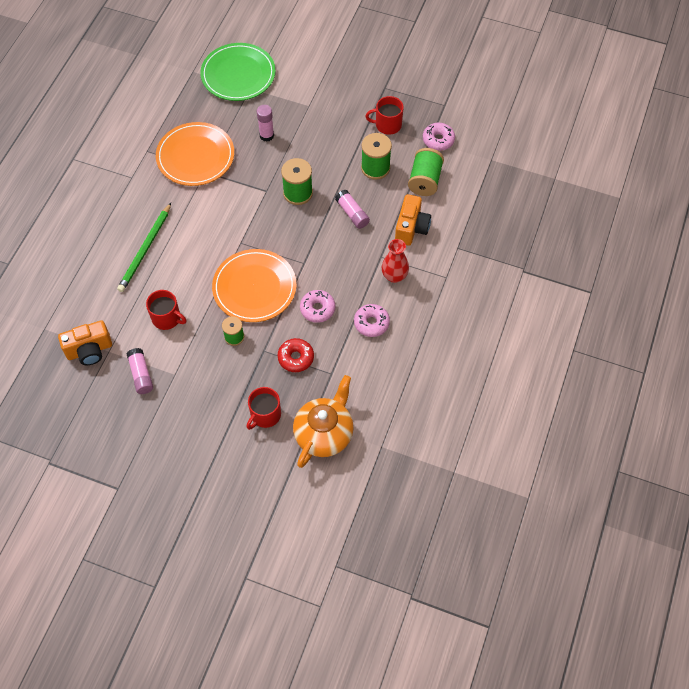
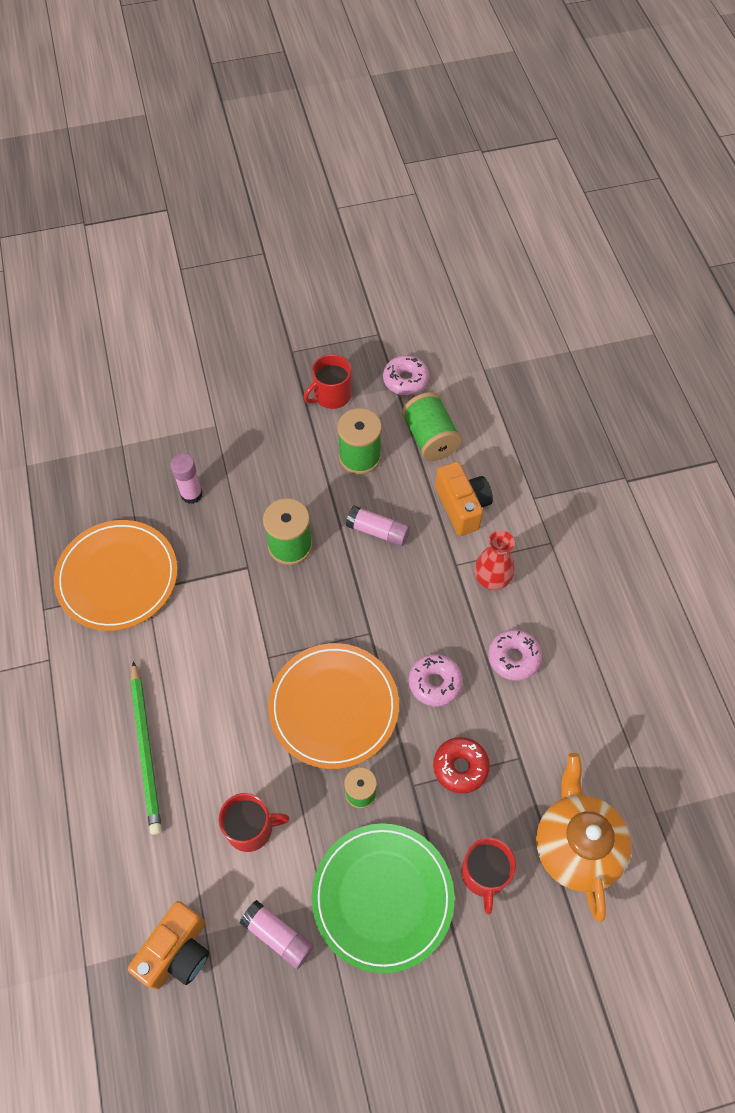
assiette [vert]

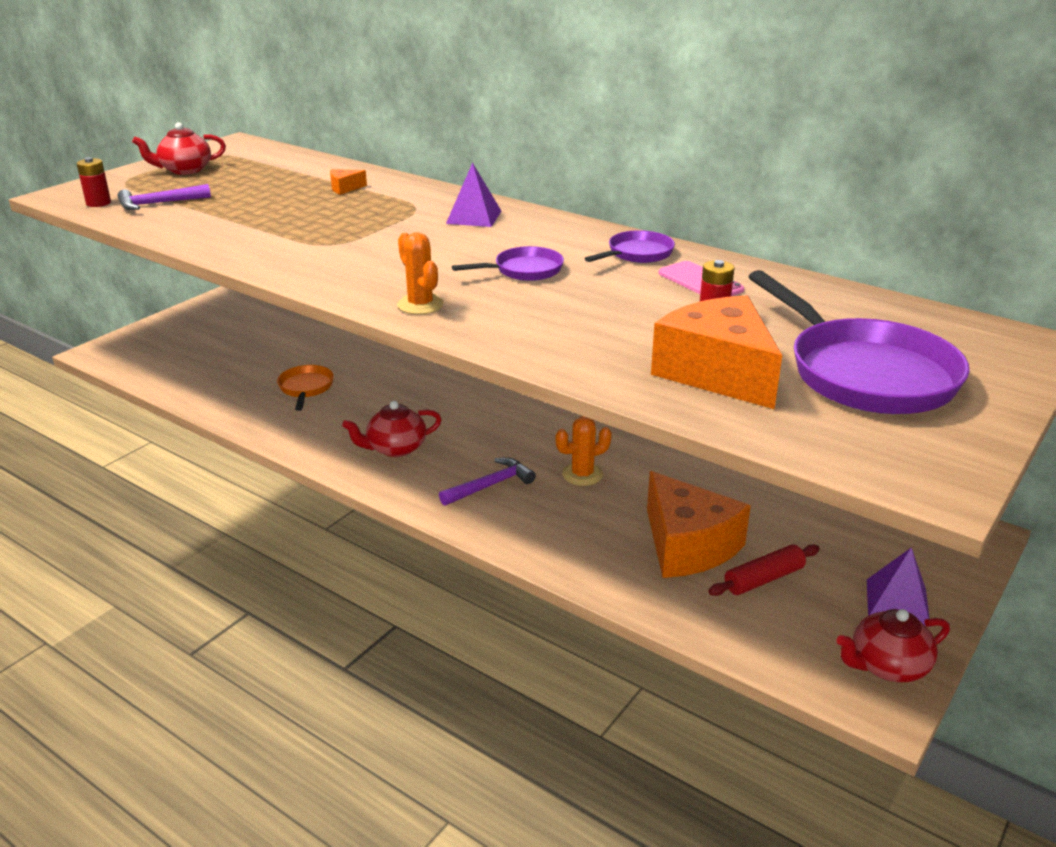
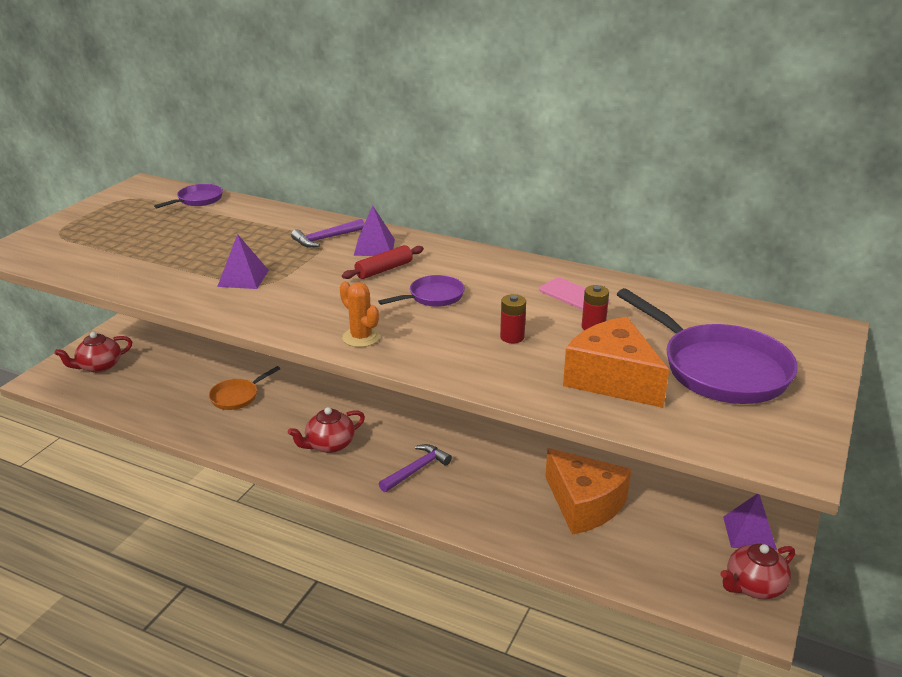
théière [rouge] (no. 1 from left)
poêle [violet] (no. 1 from left)
poêle [orange]
pyramide [violet] (no. 1 from left)
marteau [violet] (no. 1 from left)
rouleau à pâtisserie [rouge]
pile [rouge] (no. 1 from left)
fromage [orange] (no. 1 from left in the first image)
cactus [orange] (no. 2 from left in the first image)

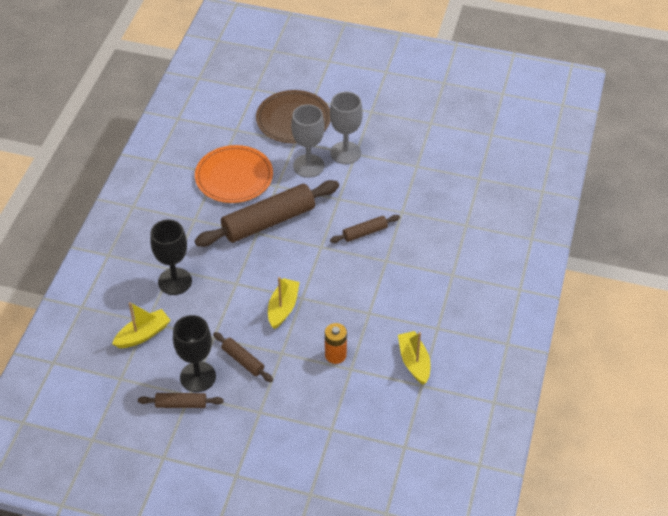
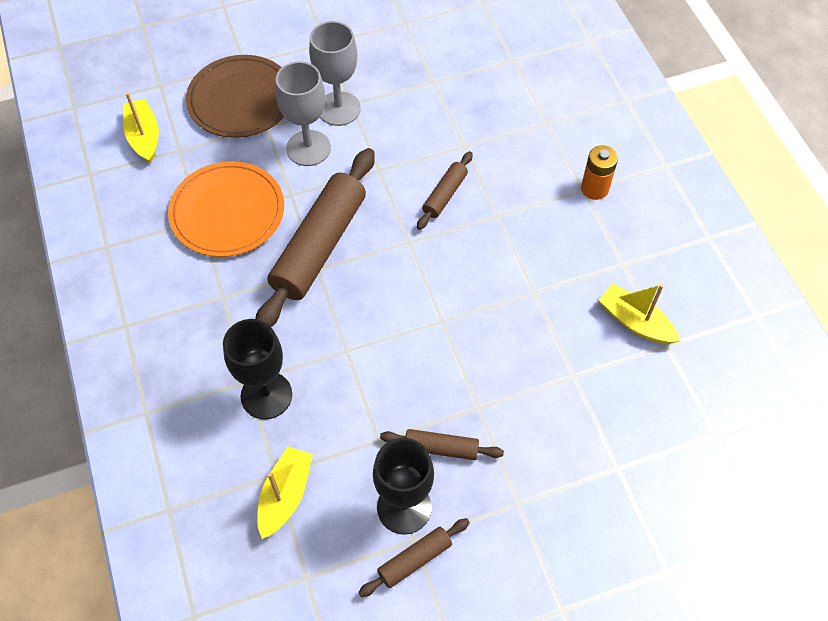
bateau [jaune] (no. 1 from left)
pile [orange]

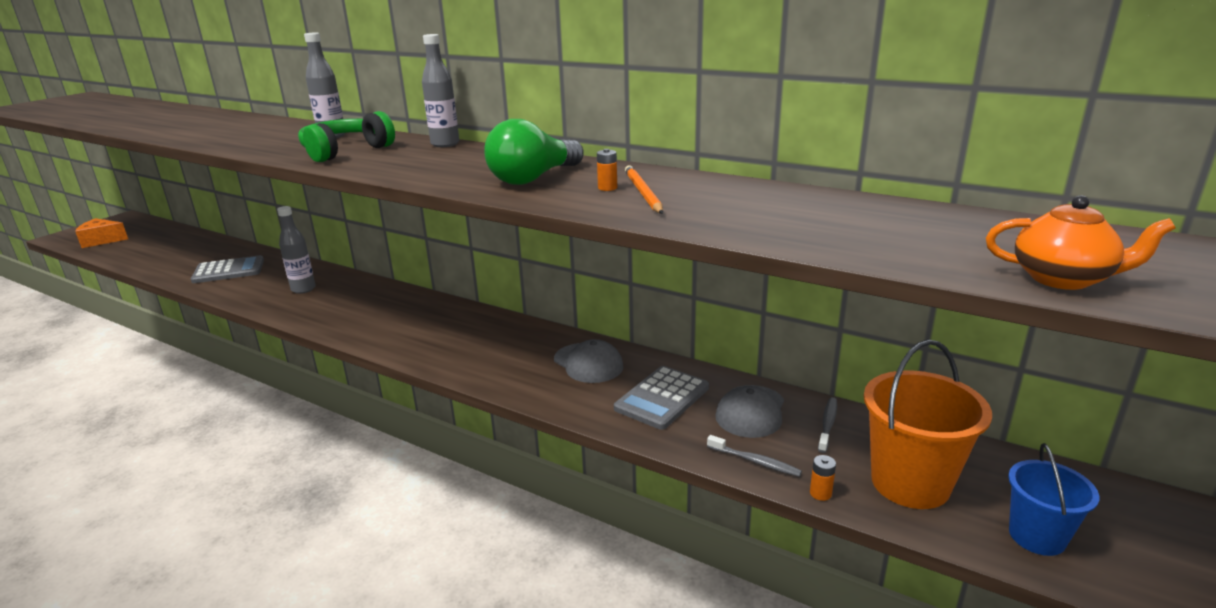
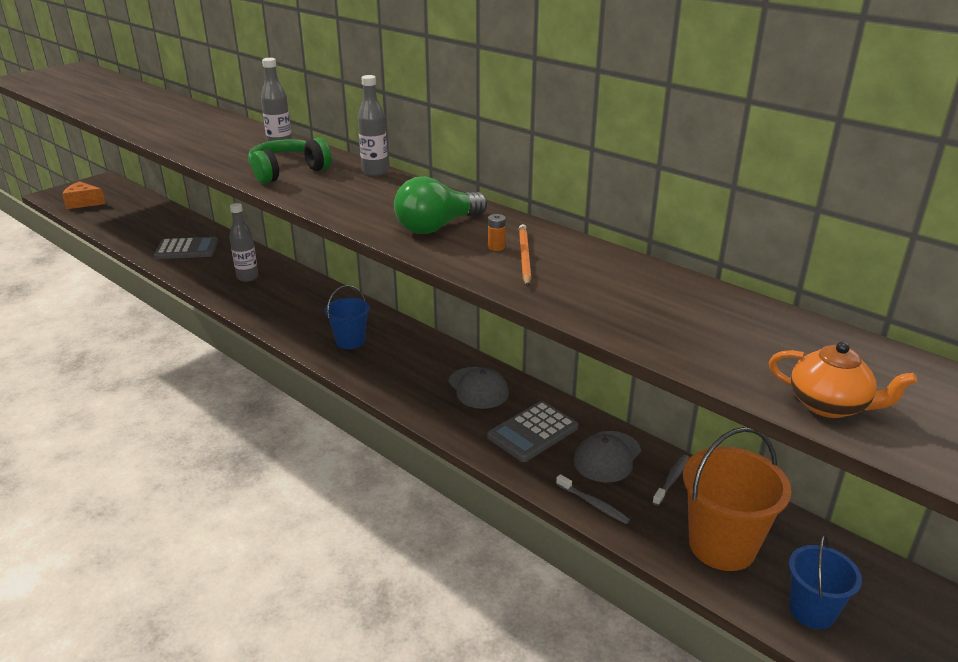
seau [bleu] (no. 1 from left)
pile [orange] (no. 2 from left in the first image)

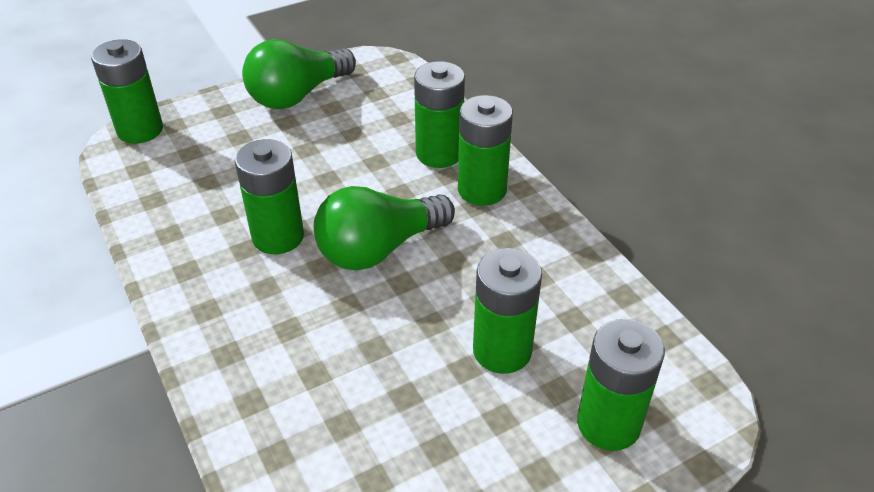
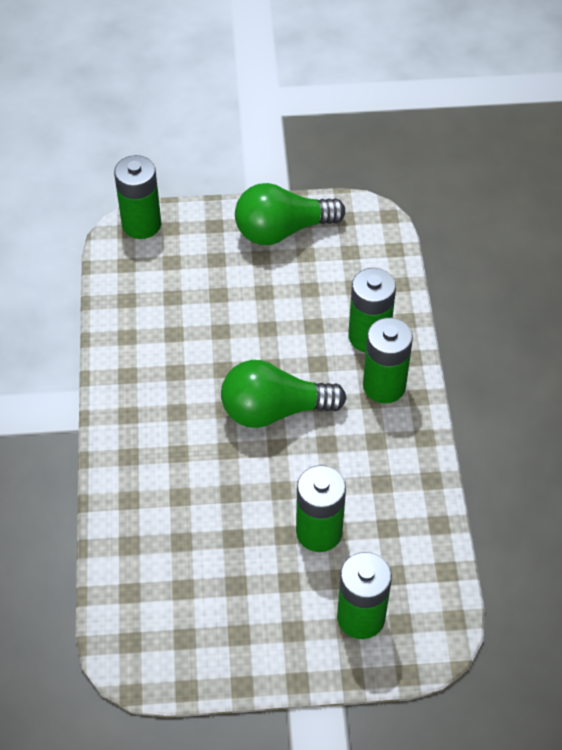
pile [vert] (no. 2 from left in the first image)

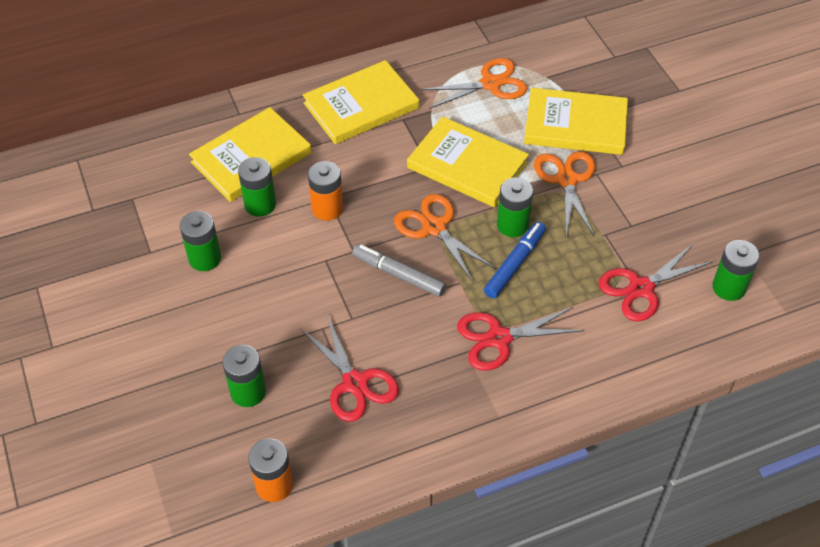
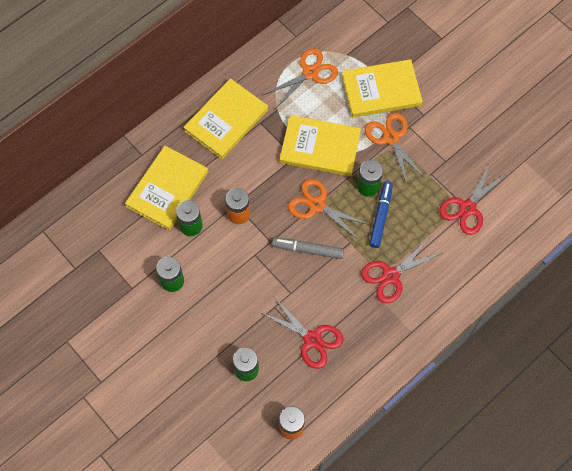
pile [vert] (no. 5 from left in the first image)

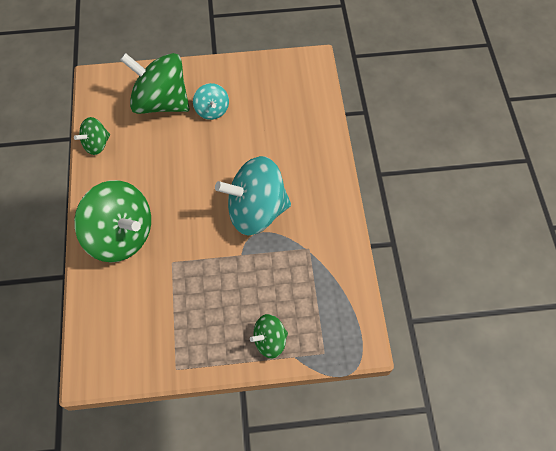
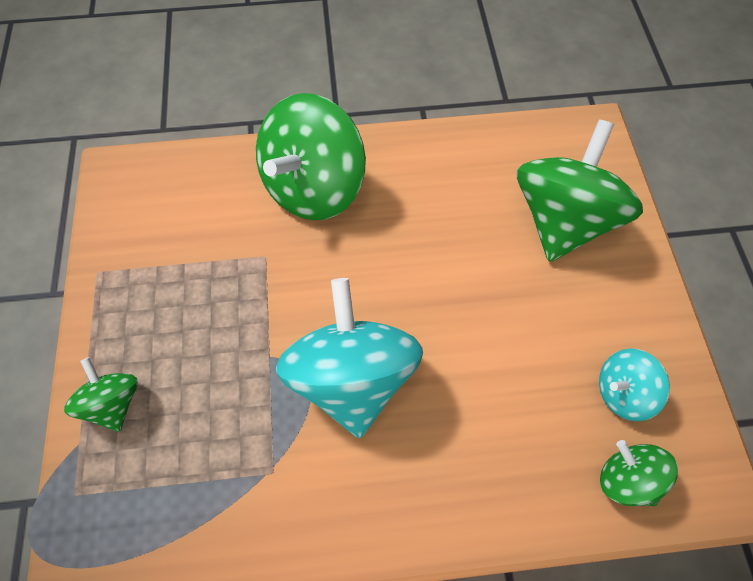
toupie [turquoise] (no. 2 from left)
toupie [vert] (no. 4 from left)

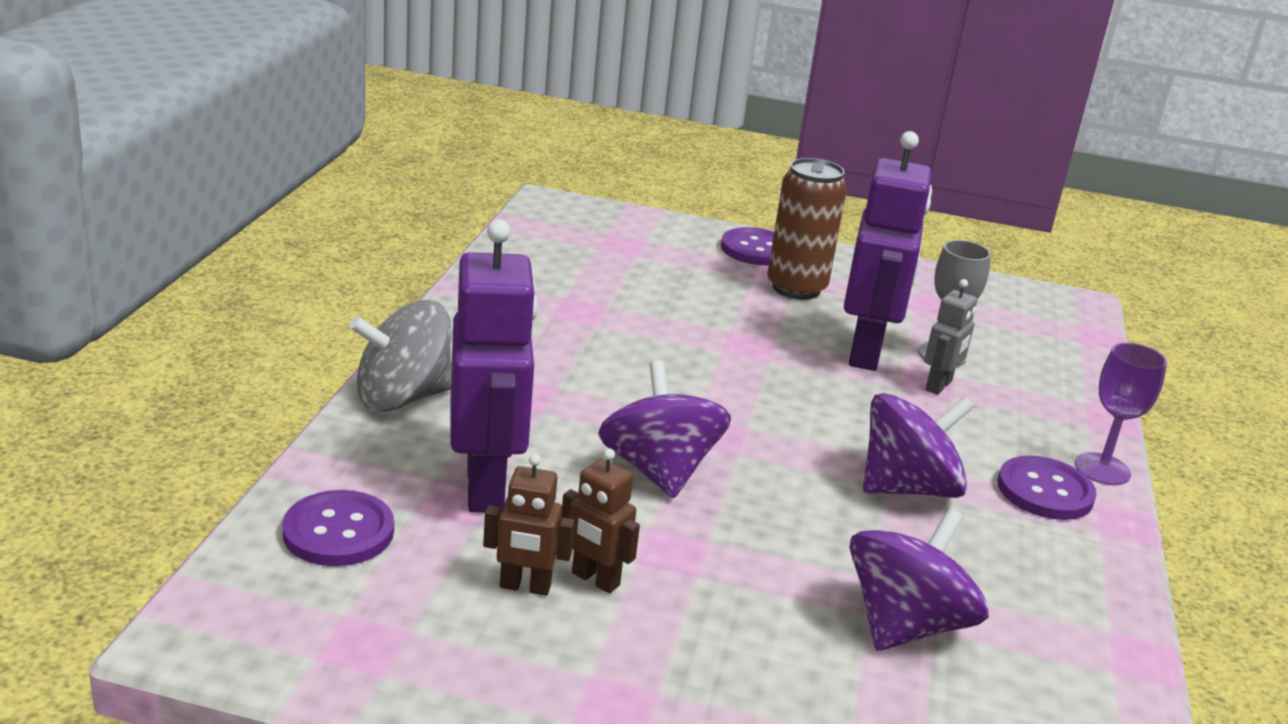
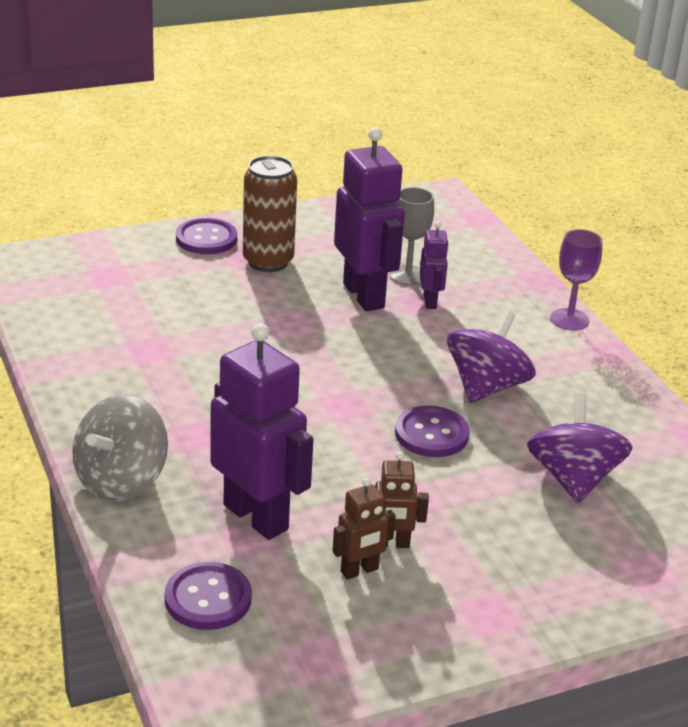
bouton [violet] (no. 3 from left)
robot [violet] (no. 3 from left)
toupie [violet] (no. 1 from left in the first image)

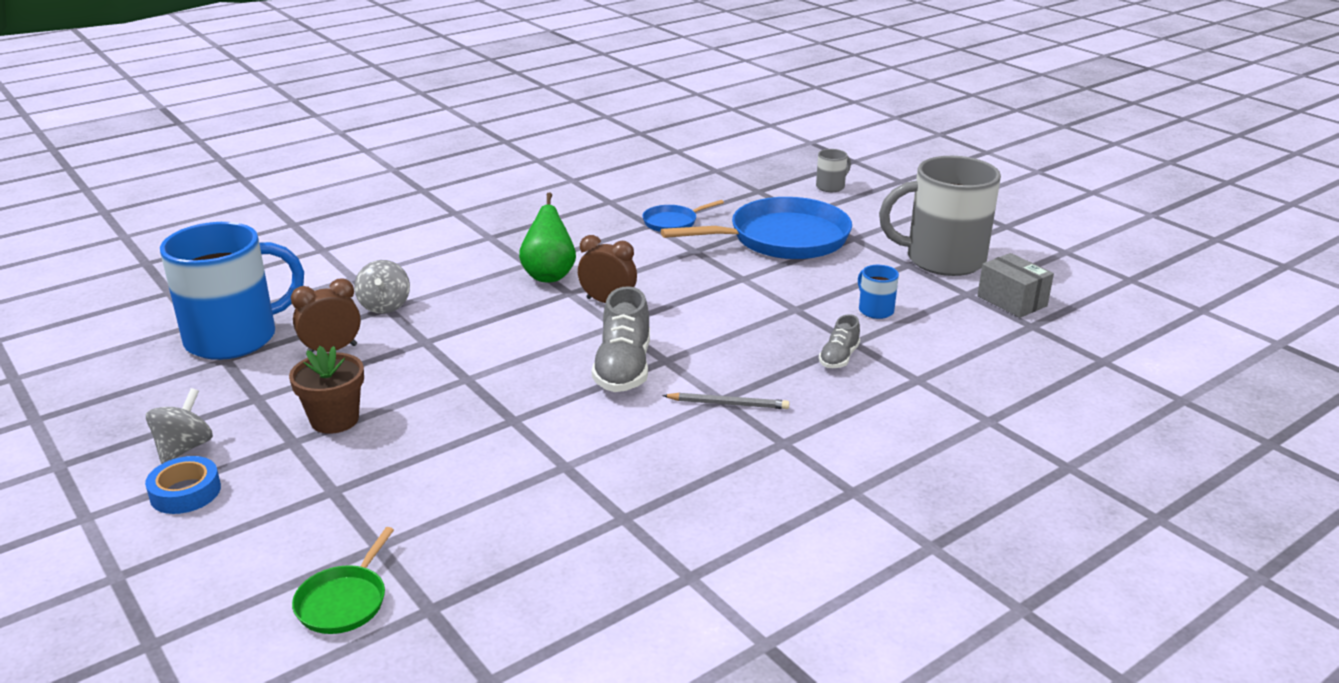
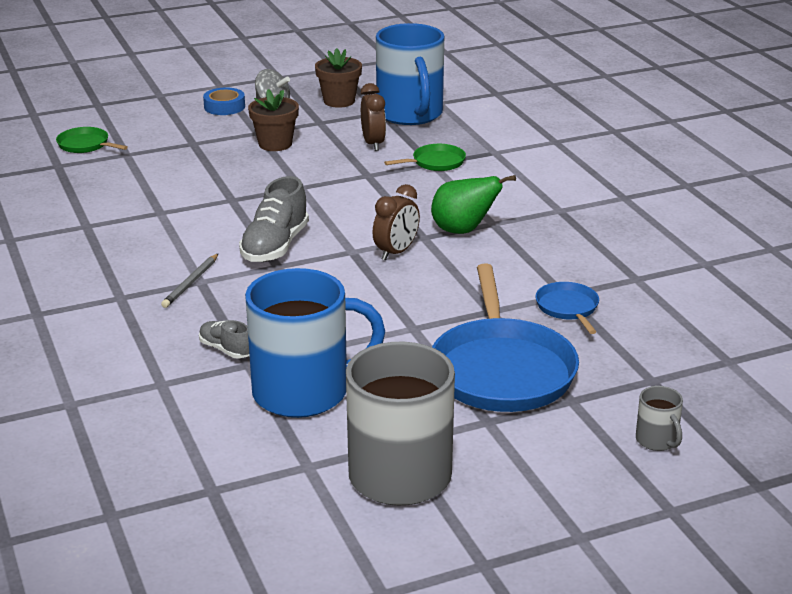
chaussure [gris] (no. 2 from left)
tasse [bleu] (no. 1 from left)
pot de fleurs [marron] (no. 2 from left)
poêle [vert] (no. 2 from left)
boîte [gris]

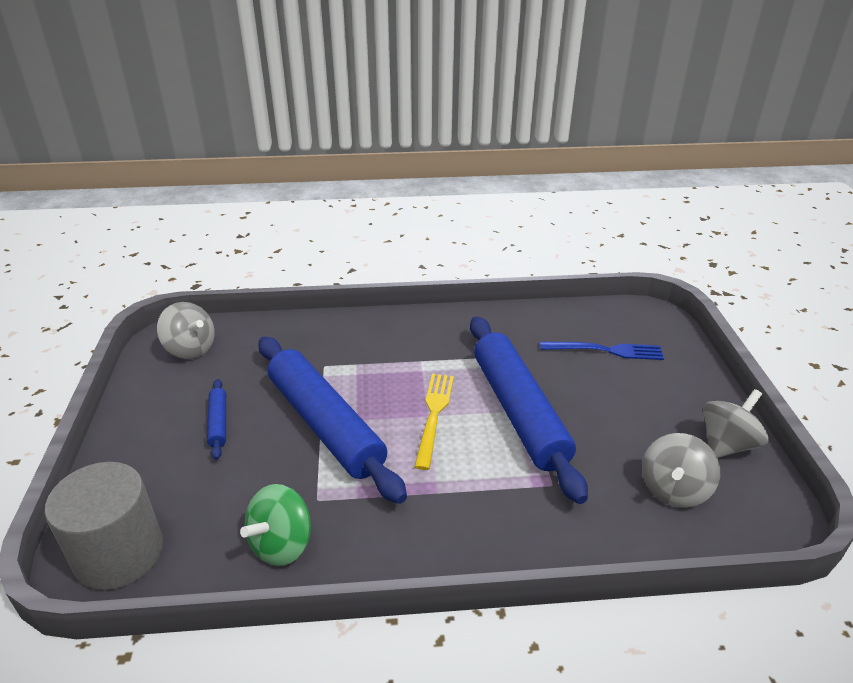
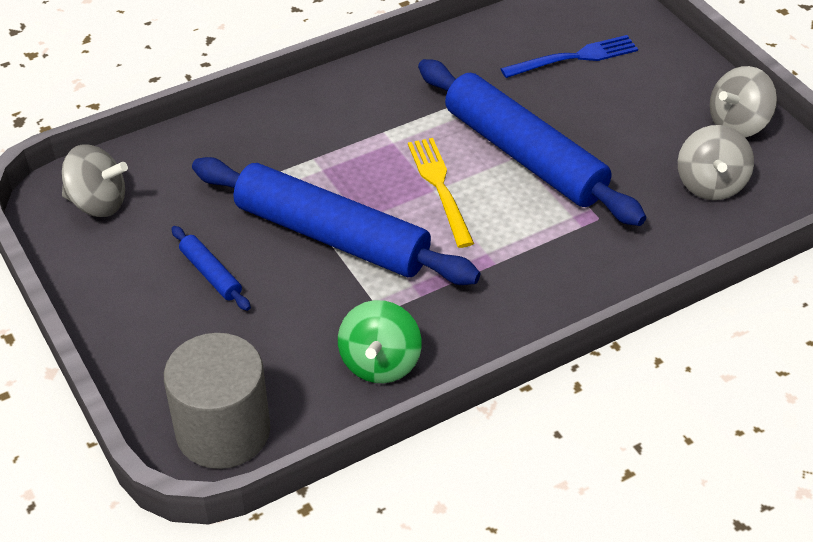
toupie [gris] (no. 3 from left)

